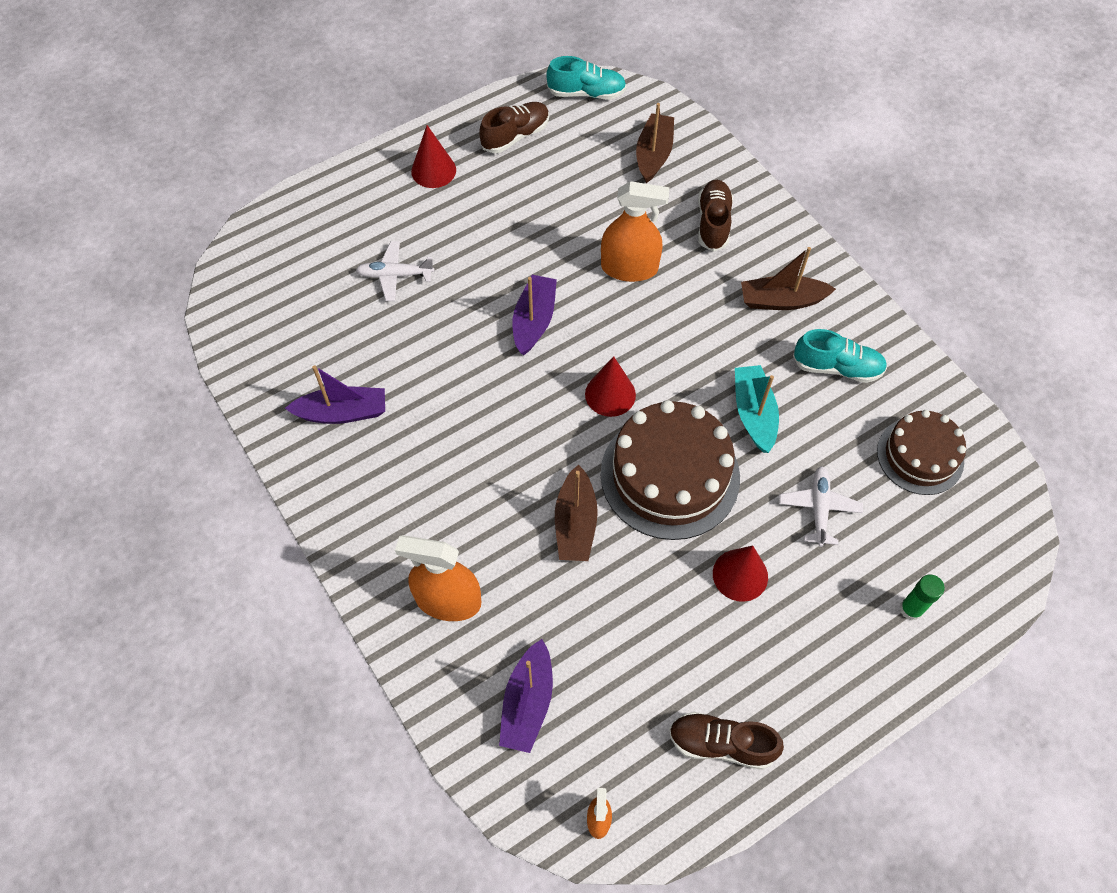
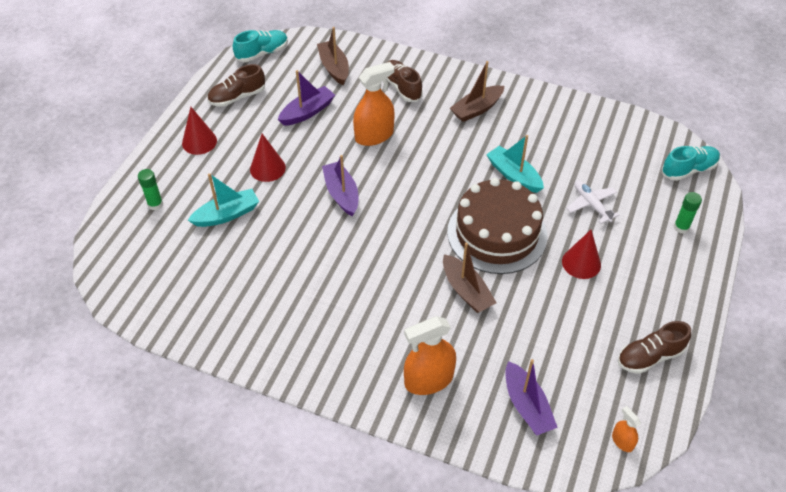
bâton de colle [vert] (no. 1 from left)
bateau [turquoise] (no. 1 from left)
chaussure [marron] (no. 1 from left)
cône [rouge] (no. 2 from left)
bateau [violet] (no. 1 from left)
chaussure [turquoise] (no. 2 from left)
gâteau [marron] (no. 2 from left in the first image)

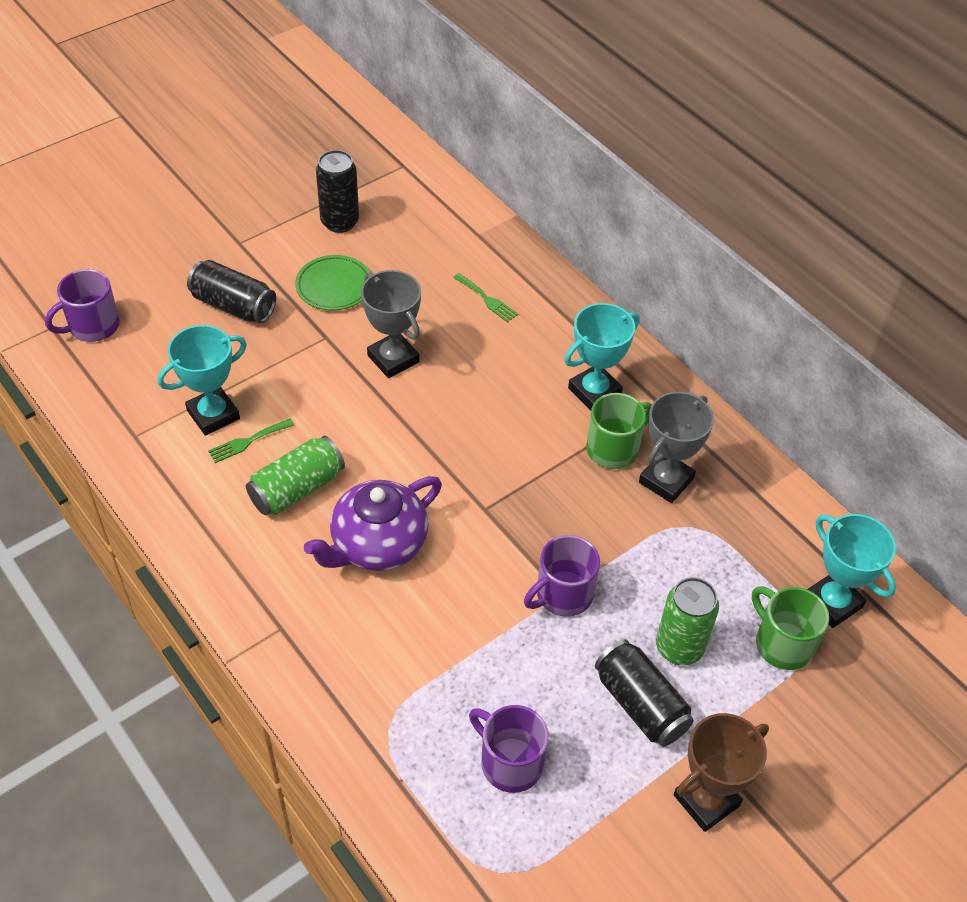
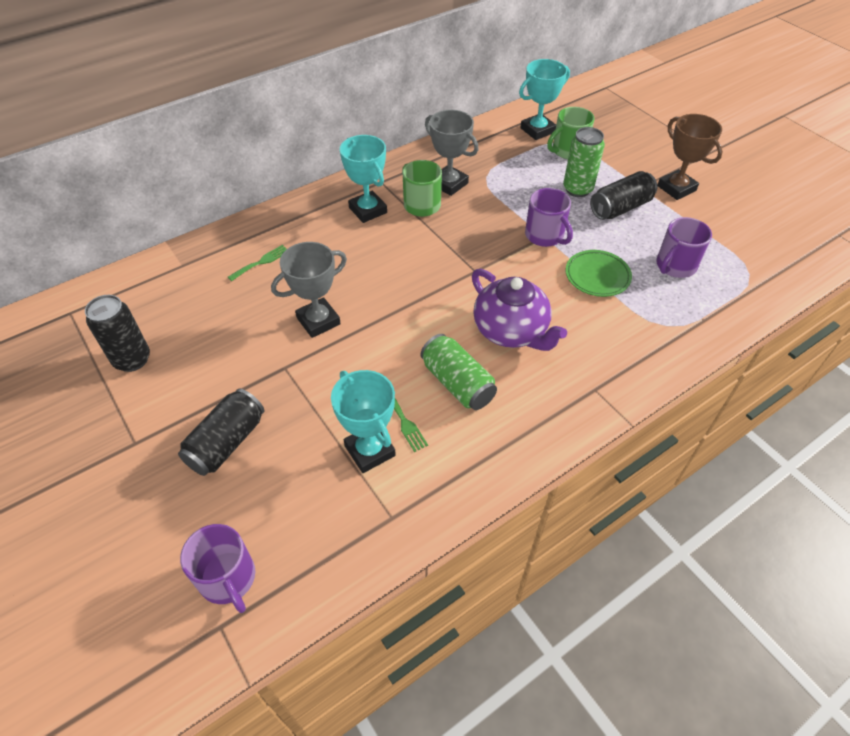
assiette [vert]

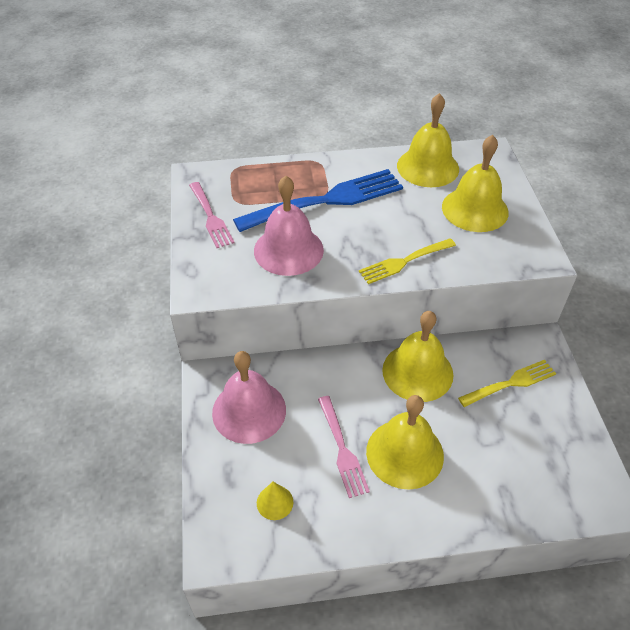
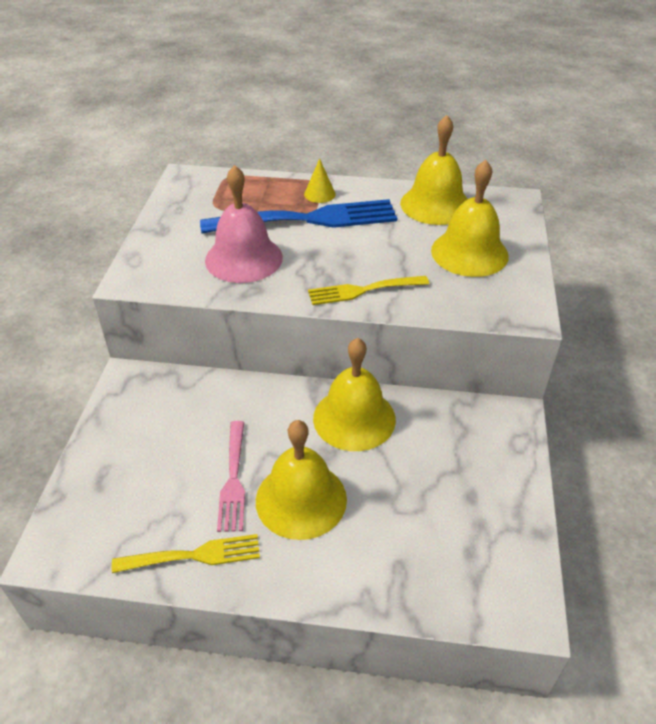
fourchette [jaune] (no. 1 from left)
cône [jaune]
fourchette [rose] (no. 1 from left in the first image)
cloche [rose] (no. 1 from left in the first image)

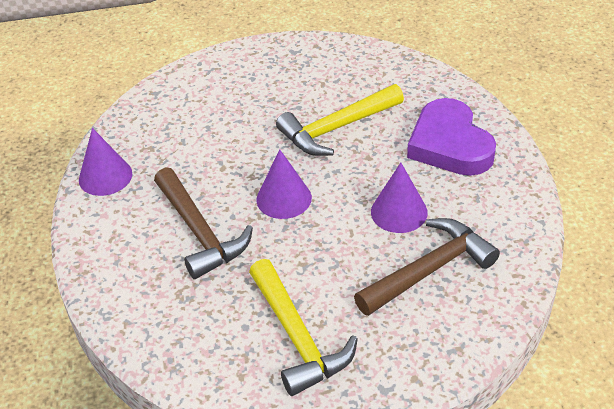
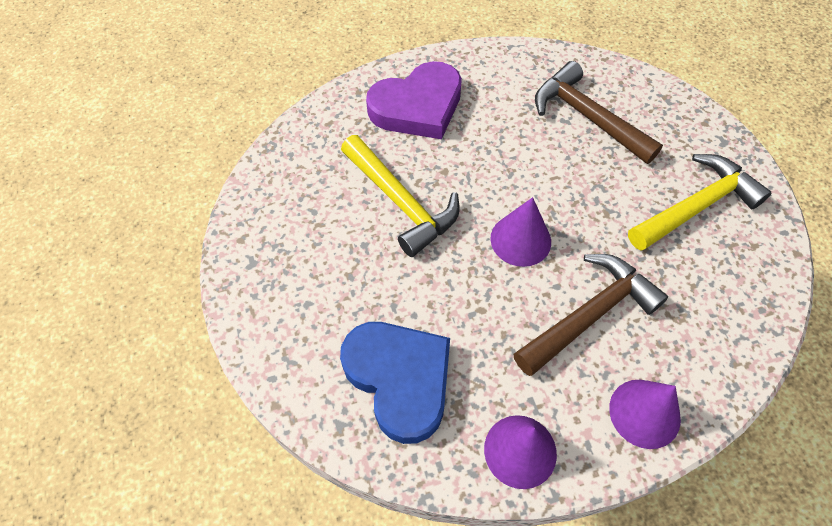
cœur [bleu]
cône [violet] (no. 3 from left)

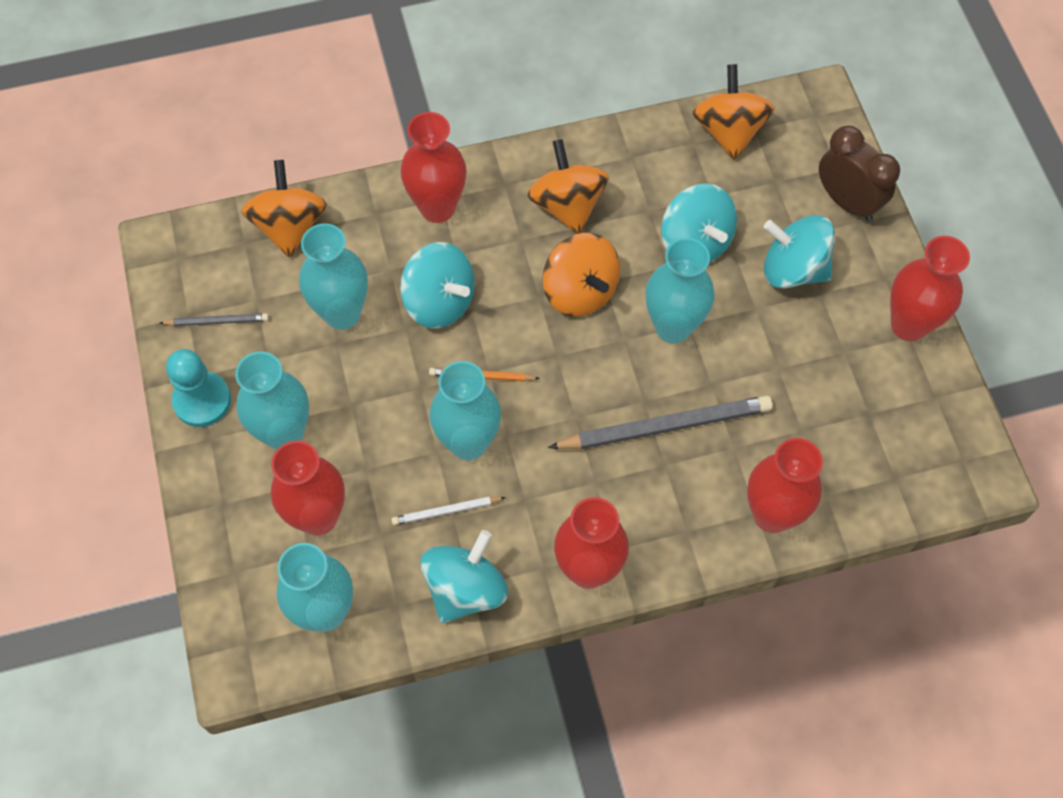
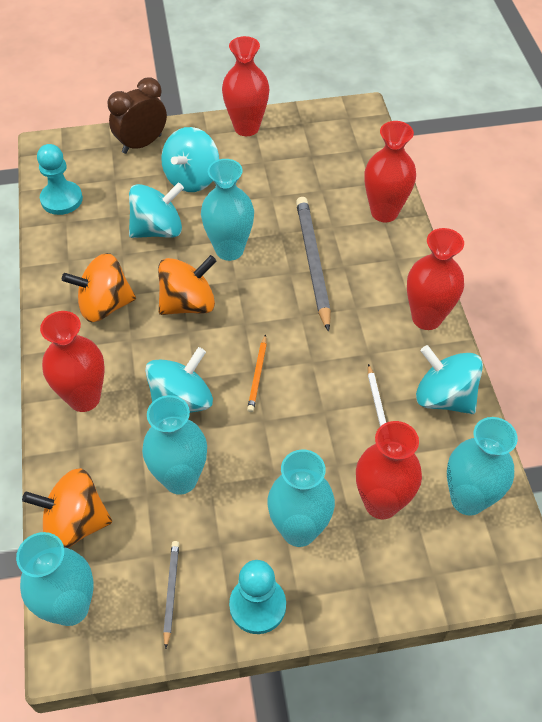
vase [turquoise] (no. 1 from left)
pion [turquoise] (no. 1 from left)

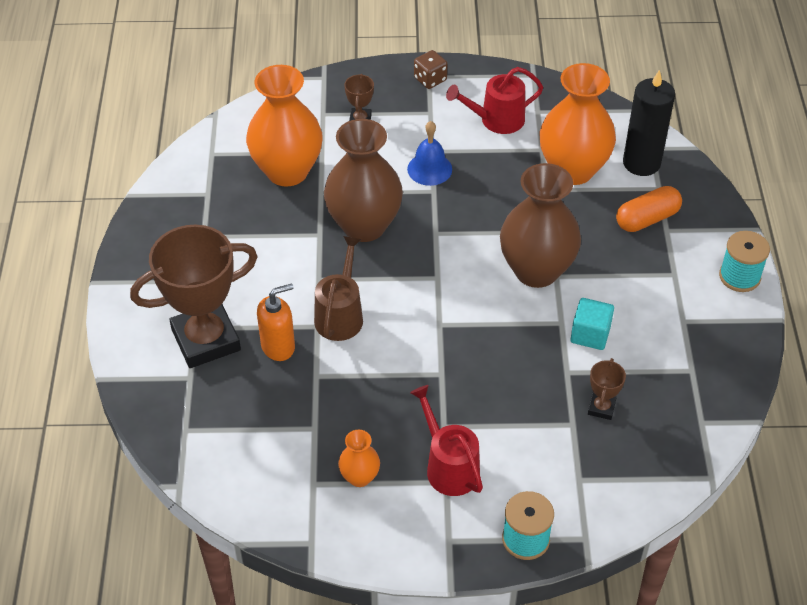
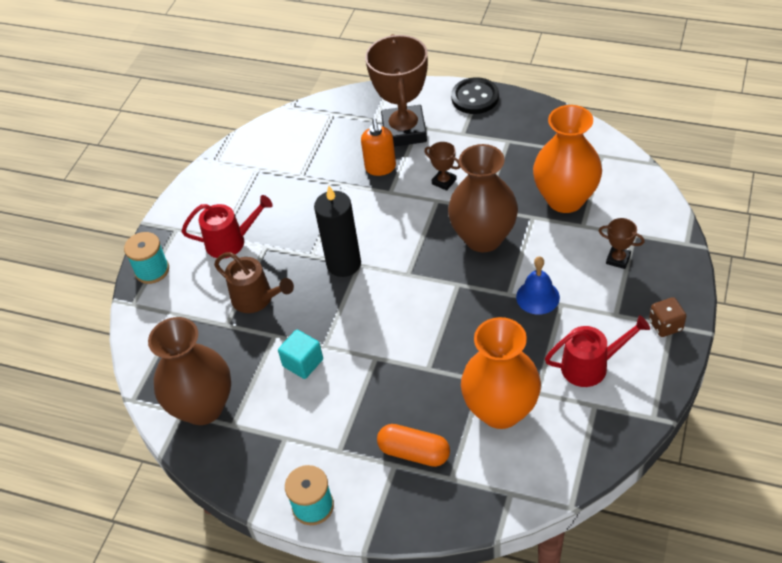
vase [marron] (no. 1 from left)
arrosoir [marron]
bougie [noir]
gélule [orange]
trophée [marron] (no. 2 from left)
bouton [noir]
arrosoir [rouge] (no. 2 from left)
vase [orange] (no. 2 from left in the first image)

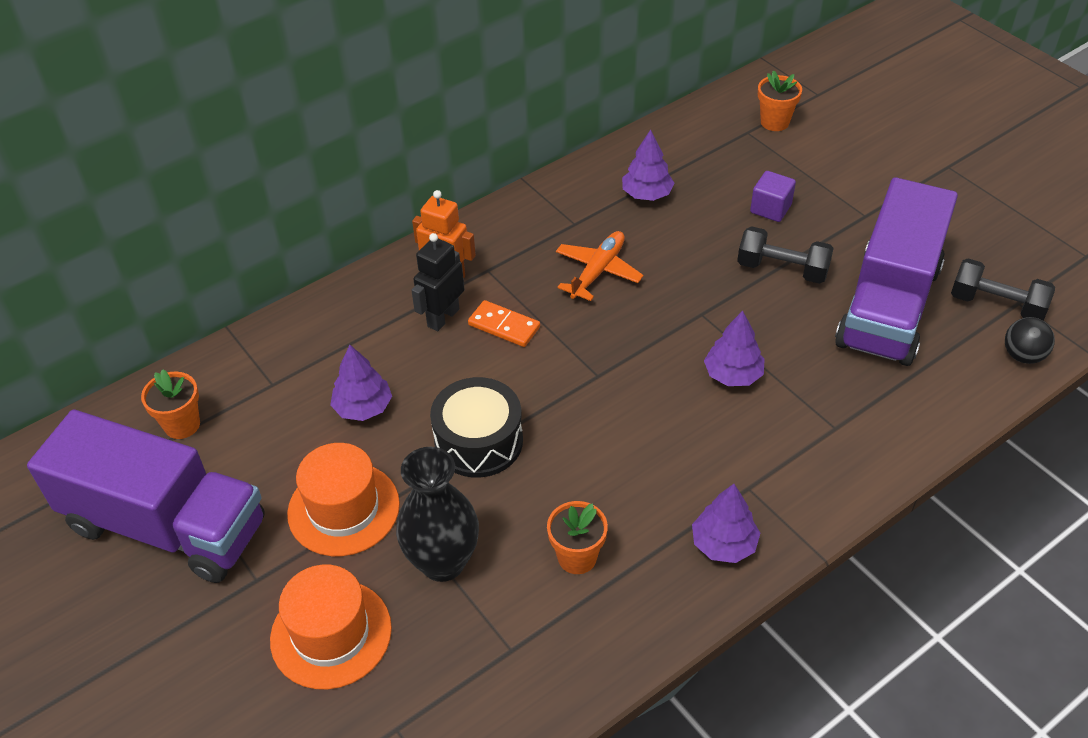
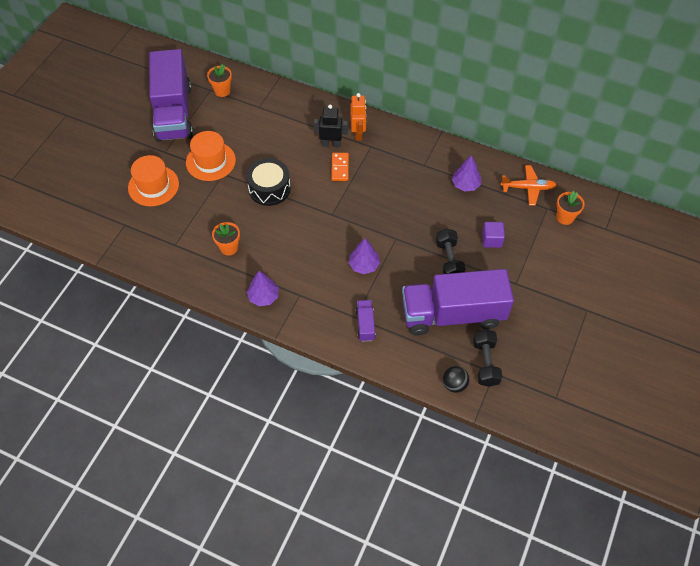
camion [violet] (no. 2 from left)
avion [orange]
arbre [violet] (no. 1 from left in the first image)
vase [noir]

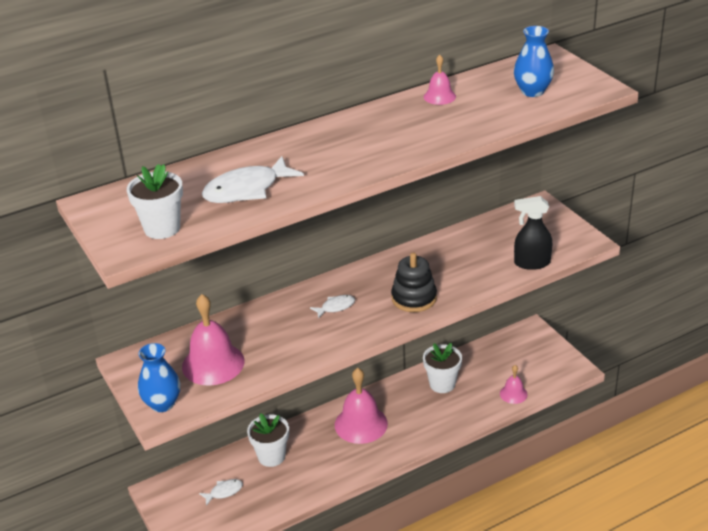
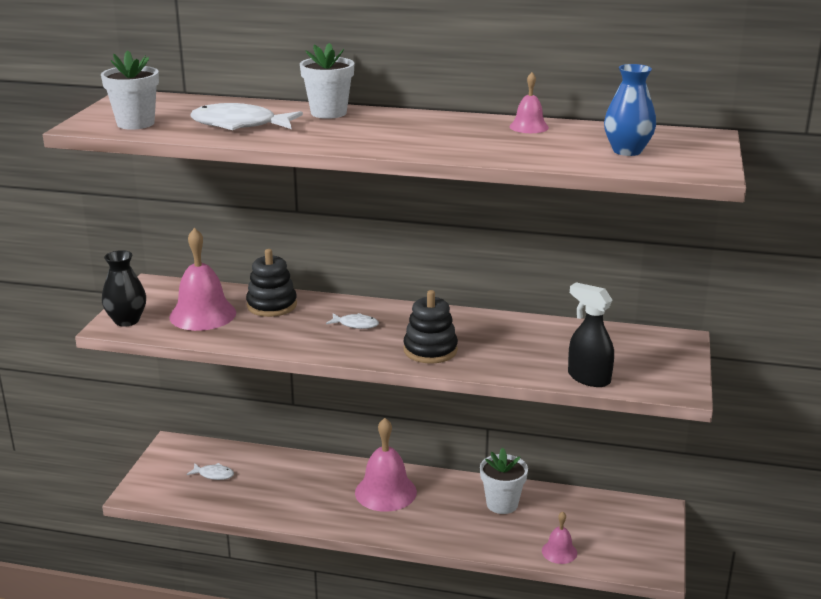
vase [noir]
jouet à empiler [noir] (no. 1 from left)
pot de fleurs [blanc] (no. 2 from left)

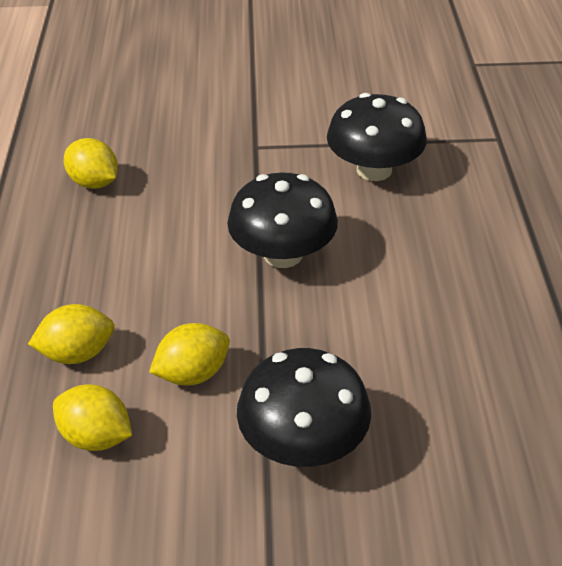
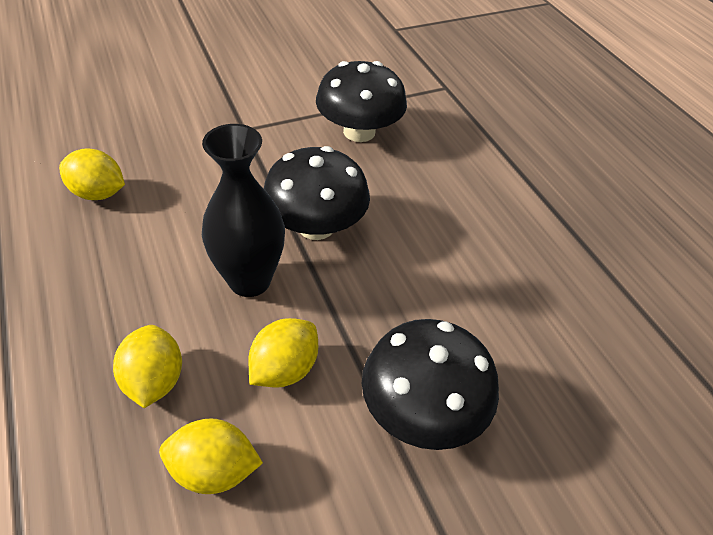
citron [jaune] (no. 2 from left)
vase [noir]

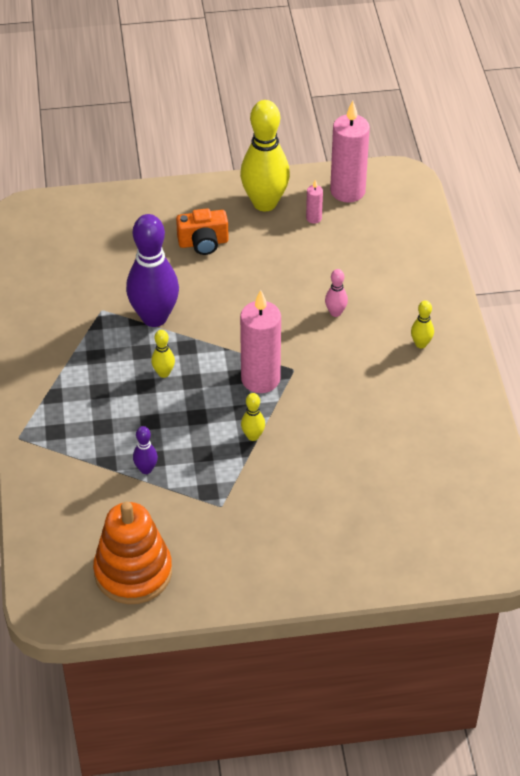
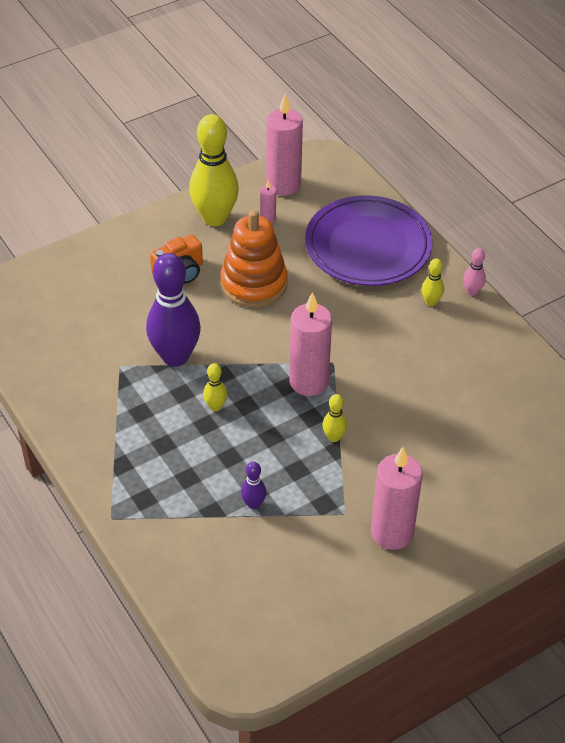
jouet à empiler [orange]
assiette [violet]
bougie [rose] (no. 4 from left)
quille [rose]

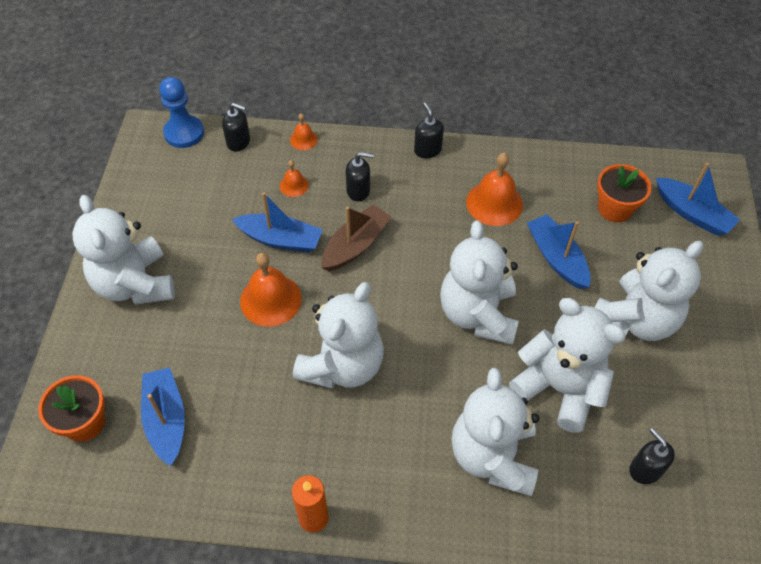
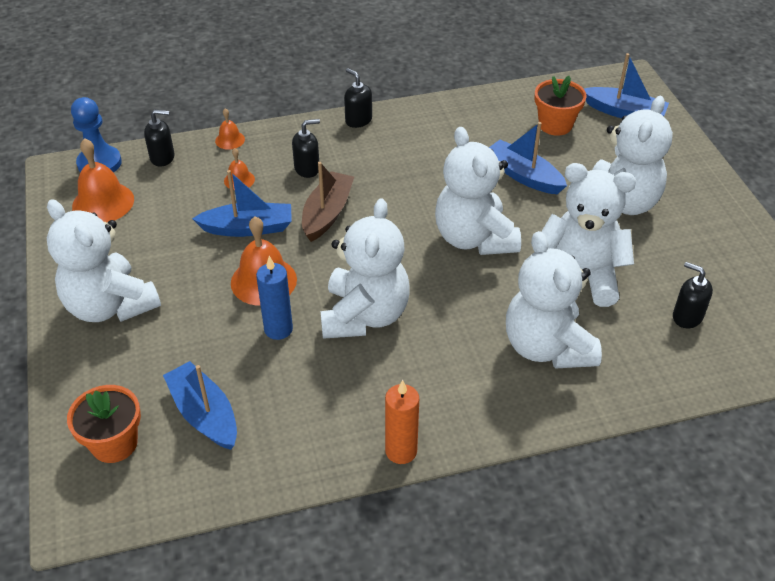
cloche [orange] (no. 1 from left)
bougie [bleu]

